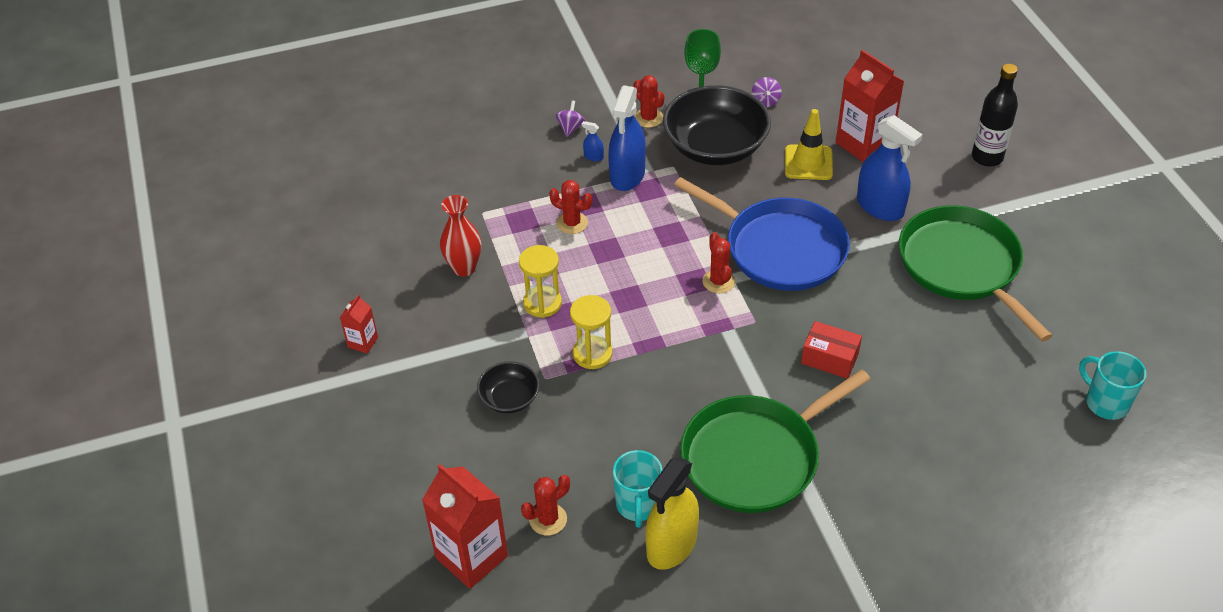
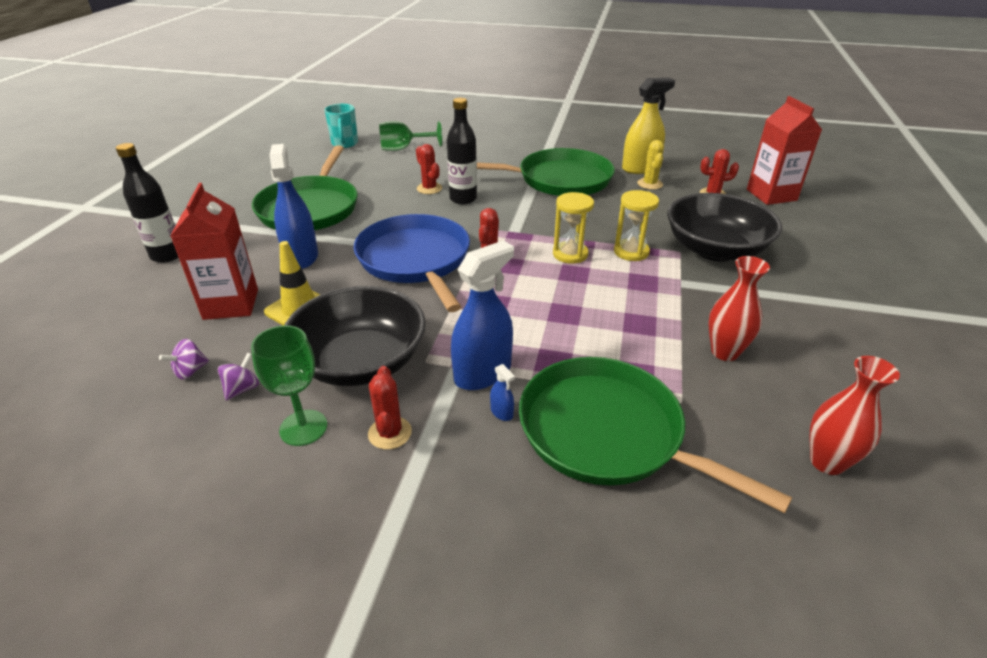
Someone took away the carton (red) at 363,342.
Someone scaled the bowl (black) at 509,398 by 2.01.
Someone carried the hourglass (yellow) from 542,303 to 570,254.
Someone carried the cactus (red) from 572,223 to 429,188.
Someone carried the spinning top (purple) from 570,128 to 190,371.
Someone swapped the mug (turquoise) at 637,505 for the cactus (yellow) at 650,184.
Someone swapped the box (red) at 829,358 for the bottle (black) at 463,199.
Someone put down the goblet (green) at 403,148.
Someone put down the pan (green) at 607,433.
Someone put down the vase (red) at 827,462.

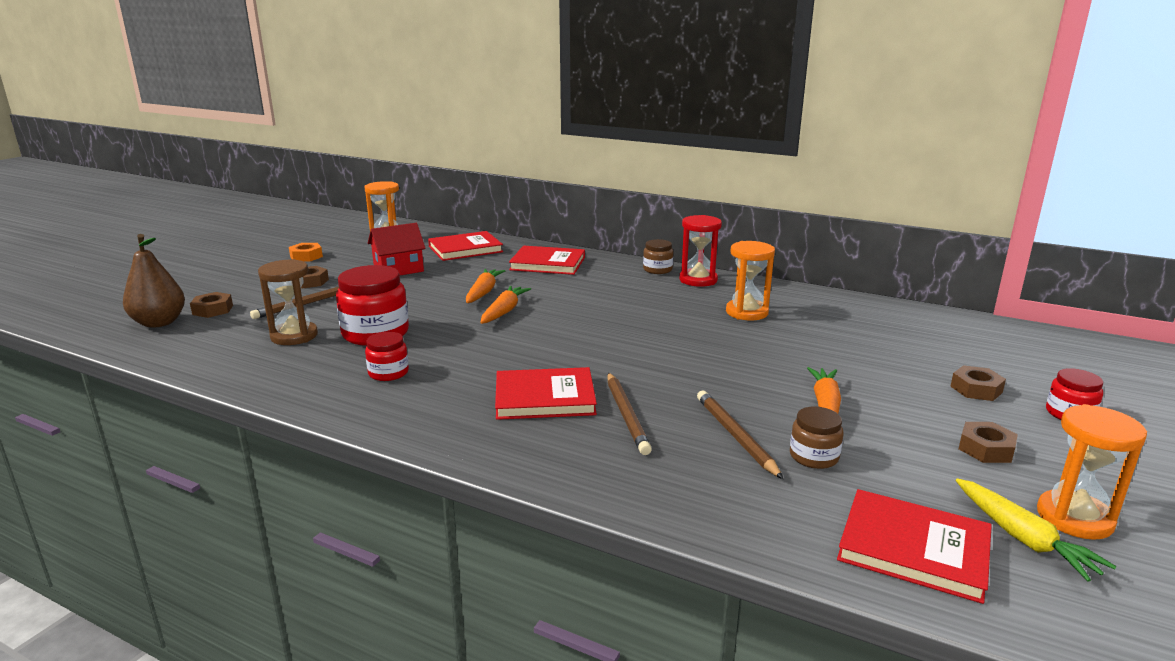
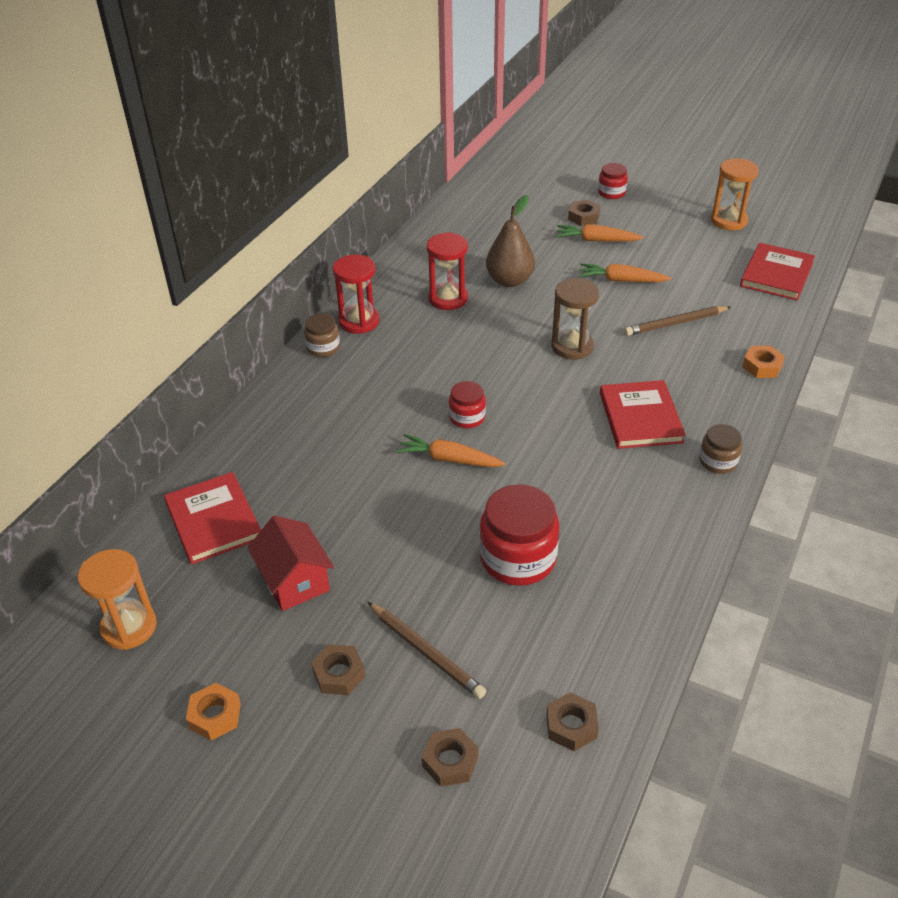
Someone carried the pear (brown) from 159,323 to 509,280.
Someone carried the hourglass (brown) from 294,336 to 572,346.
Someone carried the jar (red) from 388,373 to 467,417.
Someone carried the carrot (orange) from 483,292 to 596,240.
Someone took away the book (red) at 548,263.
Someone took away the pencil (brown) at 626,415.
Someone repainted the hourglass (orange) at 747,312, which became the hourglass (red) at 448,298.
Someone carried the jar (brown) from 814,457 to 718,461.
Someone took away the carrot (yellow) at 1023,538.
Someone carried the nut (brown) from 986,449 to 571,726.
Someone put down the nut (orange) at 762,366.

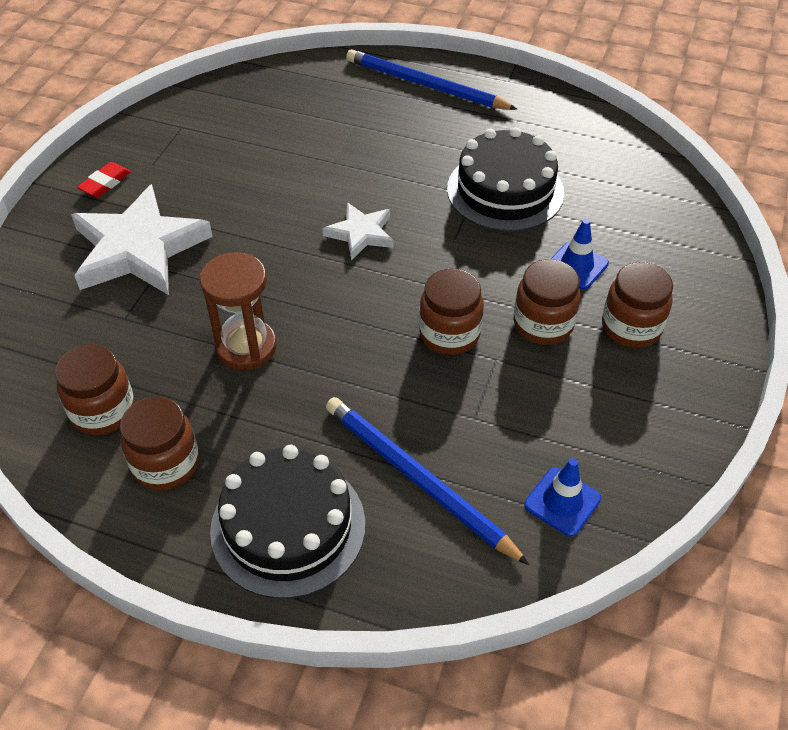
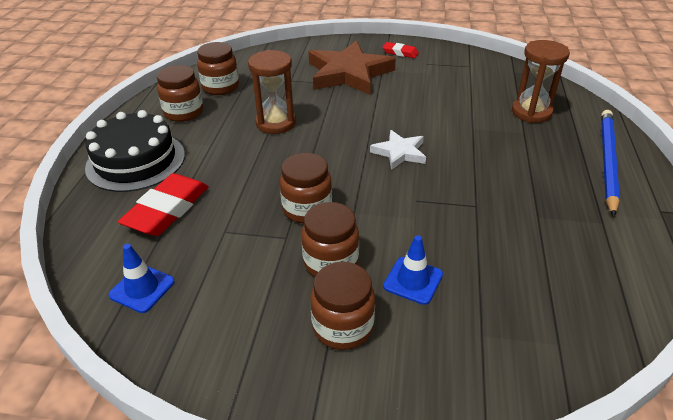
Someone repainted the star (white) at 138,249, which became the star (brown) at 348,73.
Someone swapped the pencil (blue) at 418,480 for the eraser (red) at 167,210.
Someone took away the cake (black) at 505,190.
Someone put down the hourglass (brown) at 531,112.

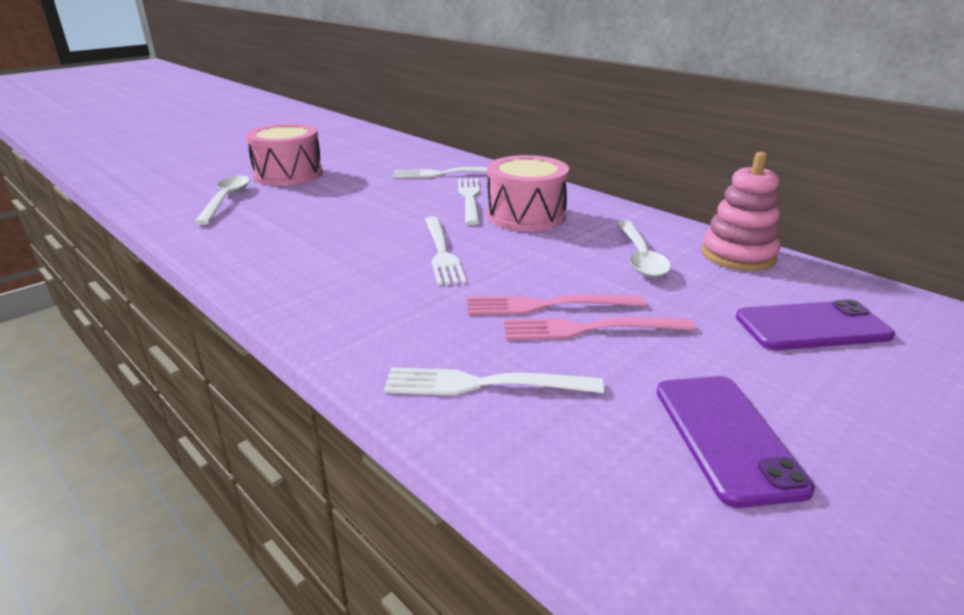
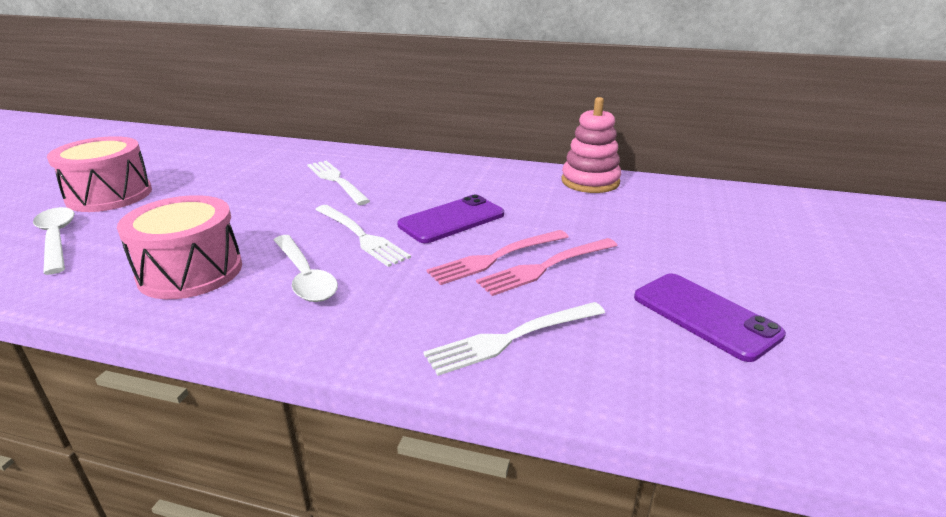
Someone took away the fork (white) at 444,174.
Someone carried the drum (pink) from 526,215 to 190,271.
Someone carried the spoon (white) from 640,257 to 305,277.
Someone carried the phone (purple) from 812,326 to 451,220.

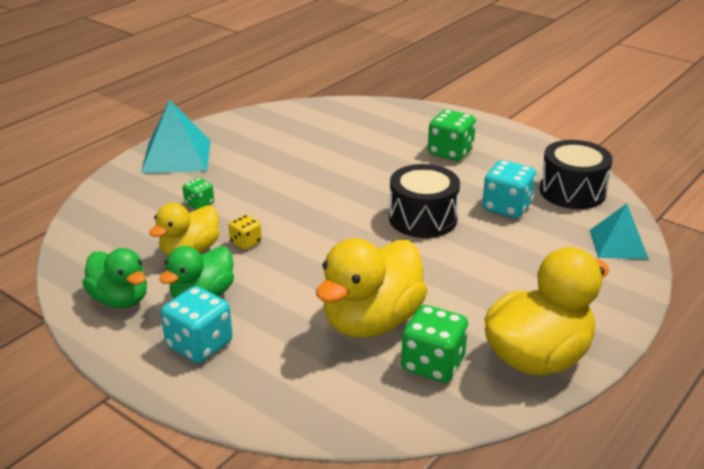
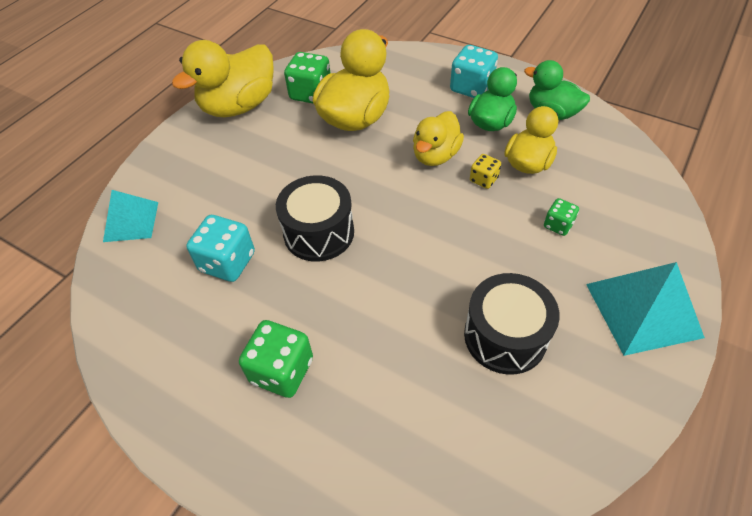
Someone carried the drum (black) from 572,192 to 505,336.
Someone put down the duck (yellow) at 435,155.

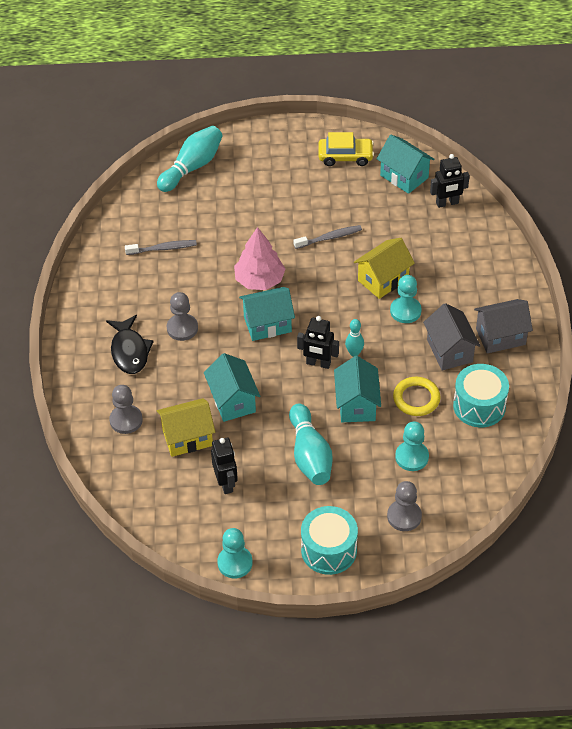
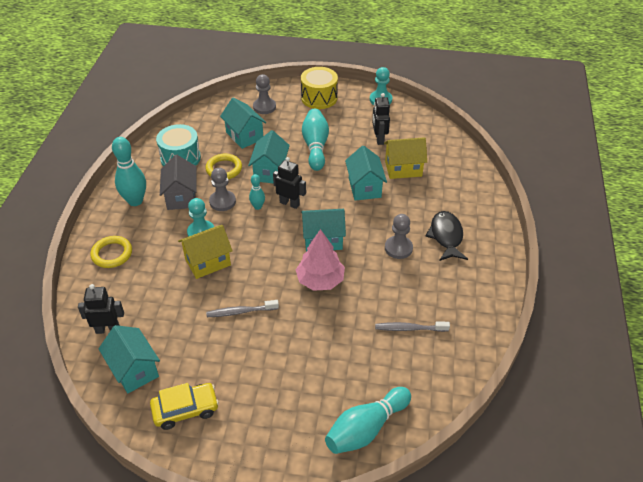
Someone carried the pawn (grey) from 126,420 to 222,202.
Someone repainted the drum (turquoise) at 329,550, which became the drum (yellow) at 319,98.
Someone rotated the car (yellow) at 345,156 by 150 degrees clockwise.
Someone swapped the pawn (turquoise) at 412,457 for the house (turquoise) at 244,136.
Someone swapped the house (grey) at 500,336 for the bowling pin (turquoise) at 135,201.
Someone put down the ring (yellow) at 112,254.

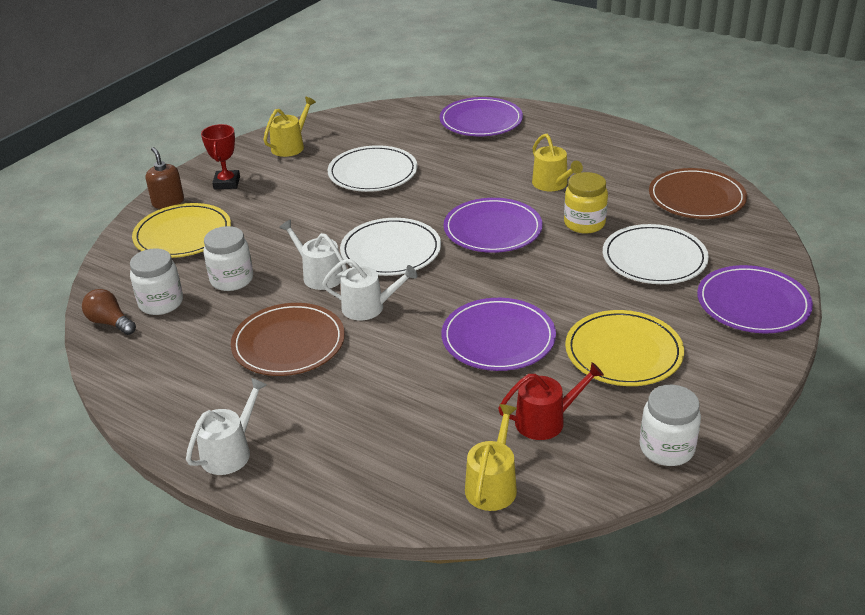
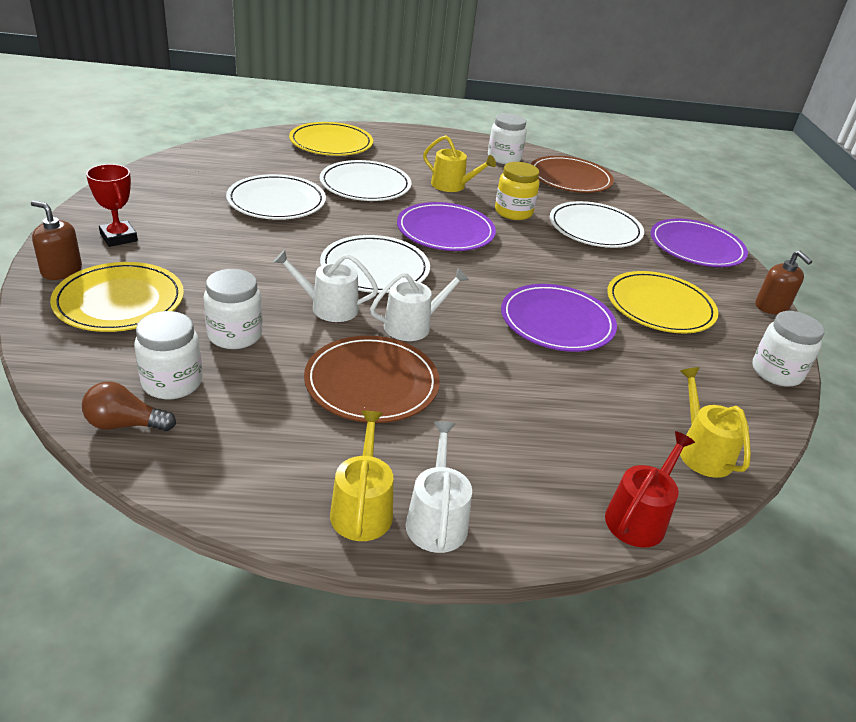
Someone carried the watering can (yellow) from 290,146 to 362,508.
Someone repainted the plate (purple) at 481,121, which became the plate (yellow) at 331,143.
Someone carried the watering can (red) from 546,421 to 639,517.
Someone put down the plate (white) at 365,185.
Someone put down the jar (white) at 504,158.
Someone put down the soap dispenser (brown) at 771,307.

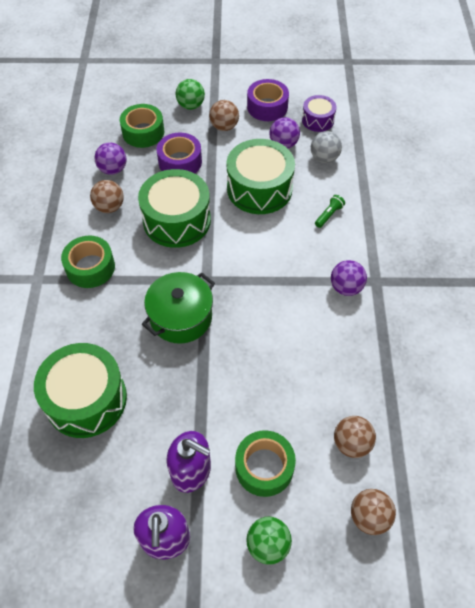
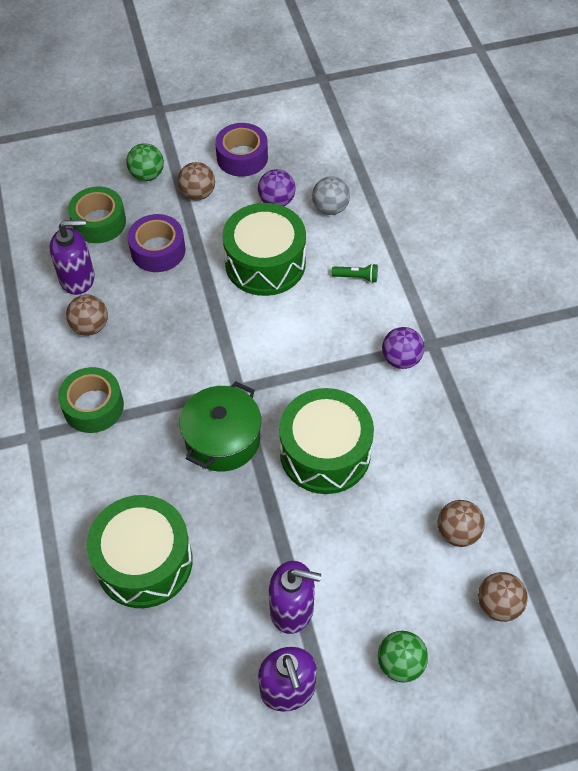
Someone swapped the ball (purple) at 113,169 for the soap dispenser (purple) at 77,278.
Someone carried the drum (green) from 177,220 to 325,453.
Someone took away the tape (green) at 264,467.
Someone took away the drum (purple) at 318,120.
Someone rotated the flashlight (green) at 329,215 by 75 degrees clockwise.

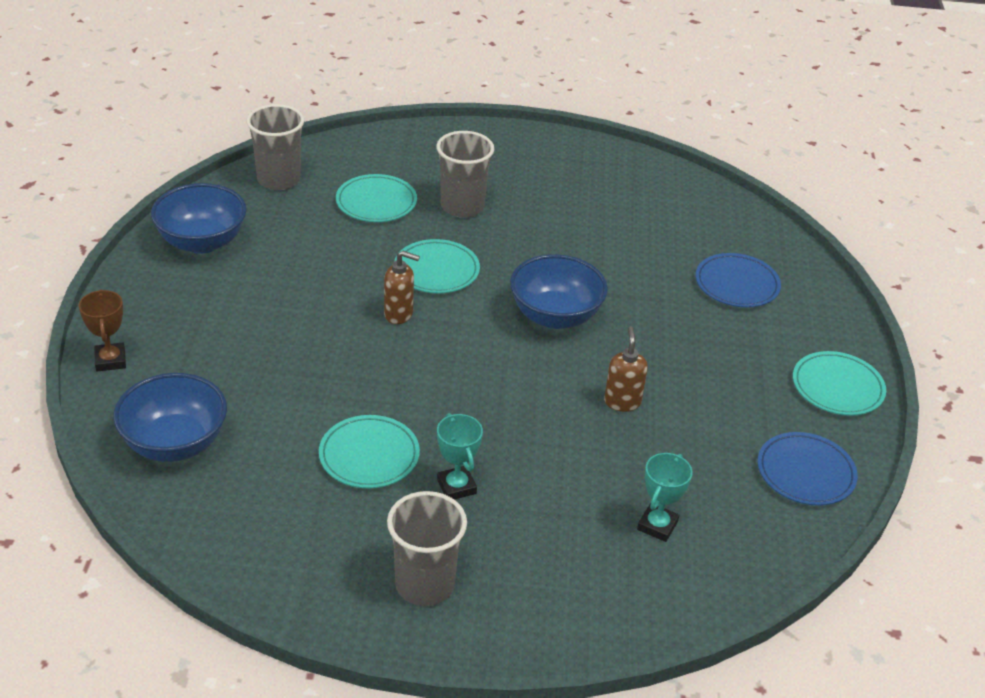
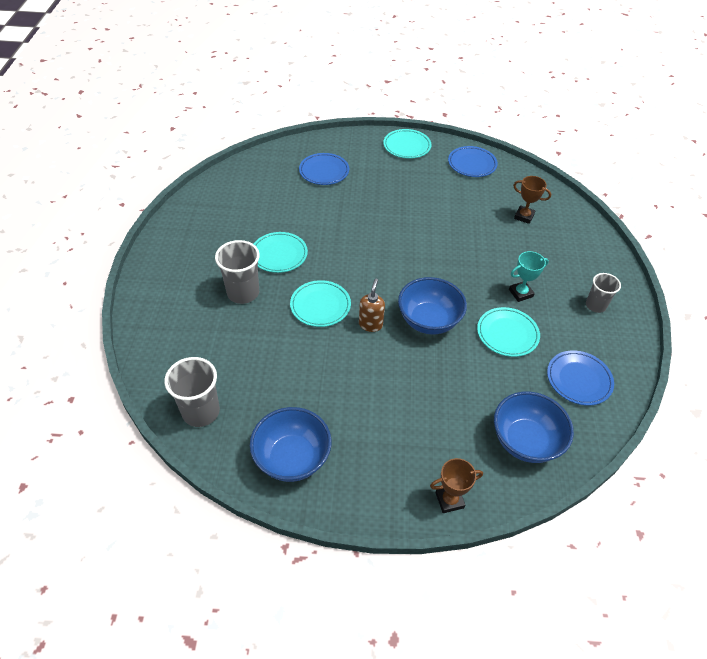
Someone carried the plate (turquoise) from 376,202 to 279,254.
Someone scaled the cup (grey) at 425,584 by 0.64.
Someone carried the bowl (blue) from 555,316 to 429,320.
Someone took away the soap dispenser (brown) at 622,402.
Someone repainted the trophy (turquoise) at 657,526, which became the trophy (brown) at 524,216.
Someone put down the plate (blue) at 579,379.

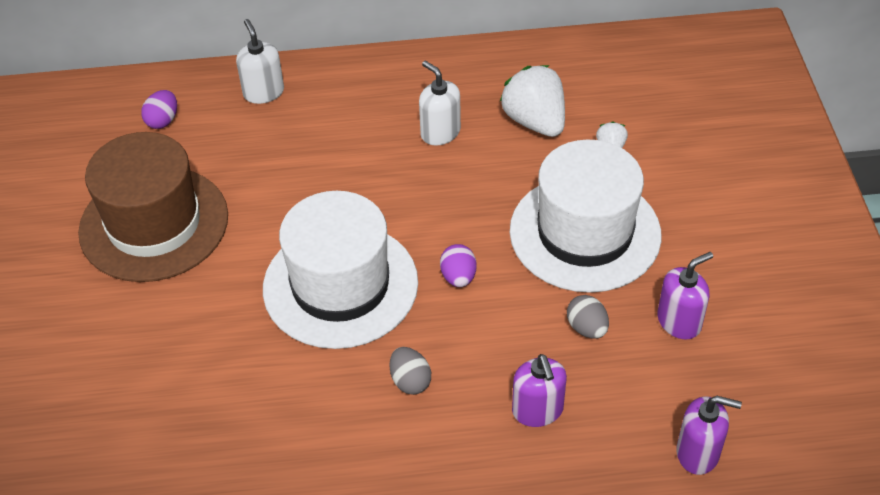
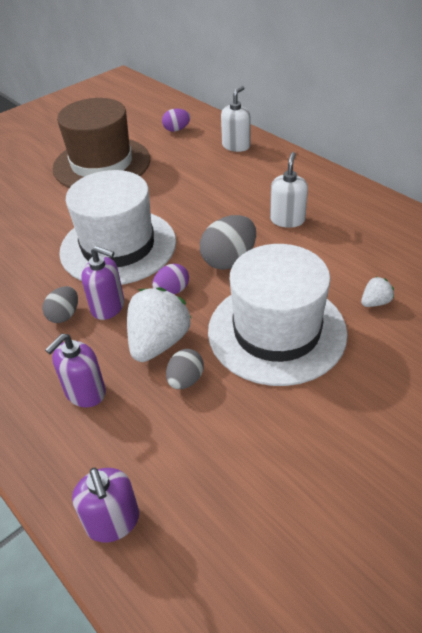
Someone carried the strawberry (white) from 535,121 to 159,342.
Someone carried the soap dispenser (purple) from 679,321 to 108,307.
Someone put down the egg (grey) at 229,260.

